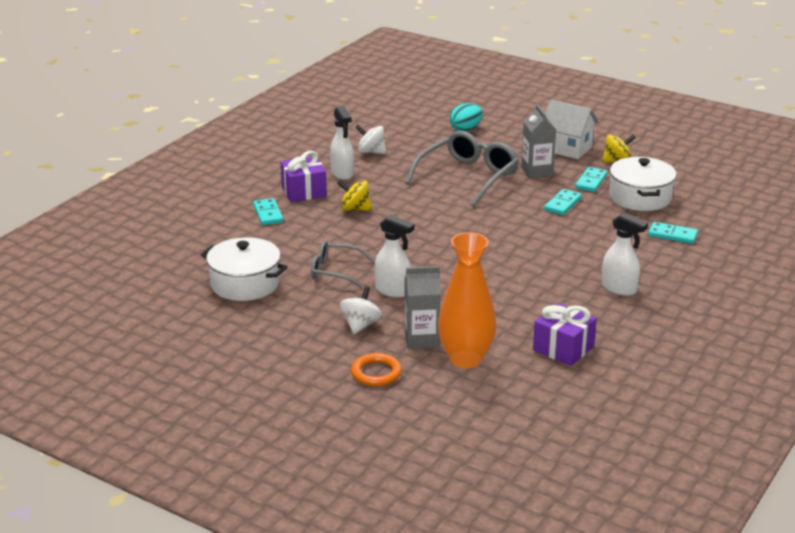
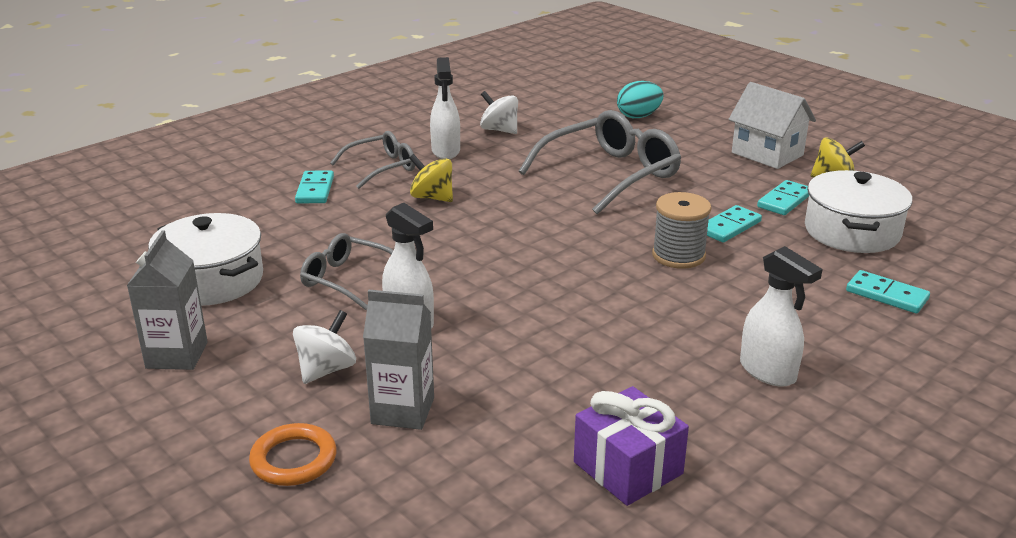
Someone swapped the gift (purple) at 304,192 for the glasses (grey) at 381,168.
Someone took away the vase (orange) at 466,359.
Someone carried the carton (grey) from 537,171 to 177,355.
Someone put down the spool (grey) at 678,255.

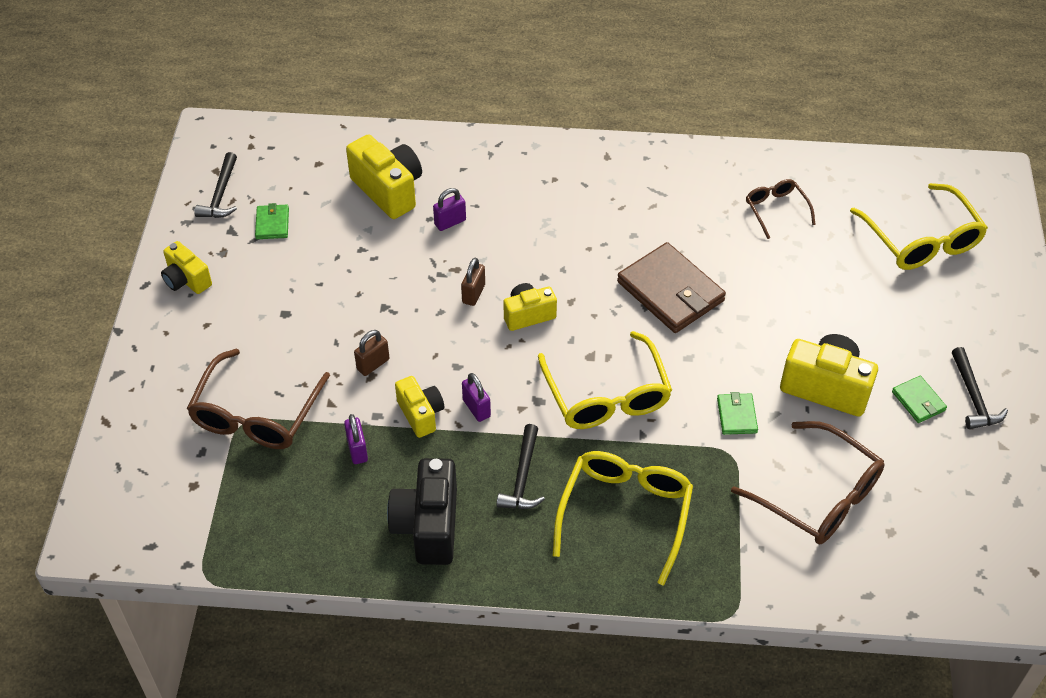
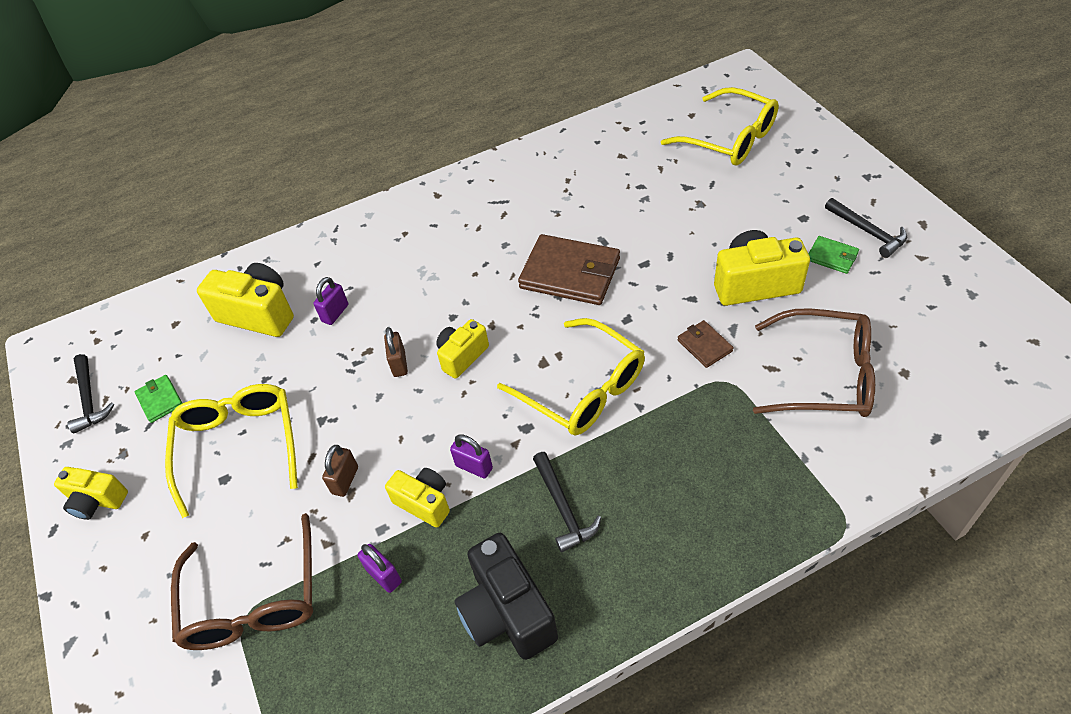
Someone carried the glasses (yellow) from 625,513 to 239,446.
Someone repainted the wallet (green) at 737,415, which became the wallet (brown) at 704,345.
Someone took away the glasses (brown) at 776,210.

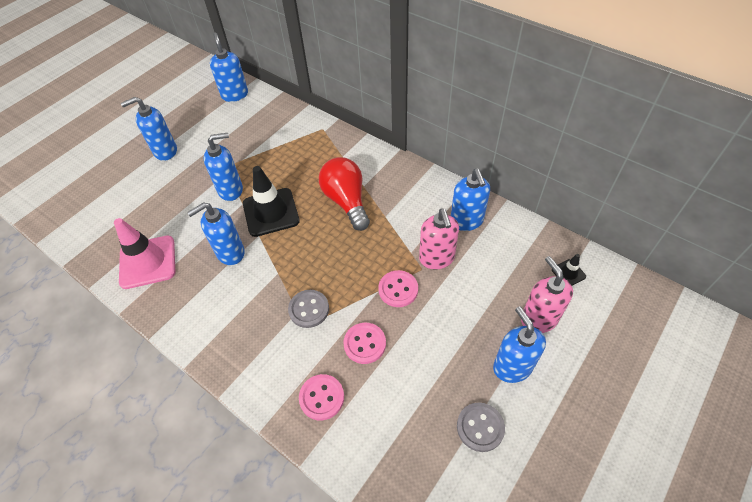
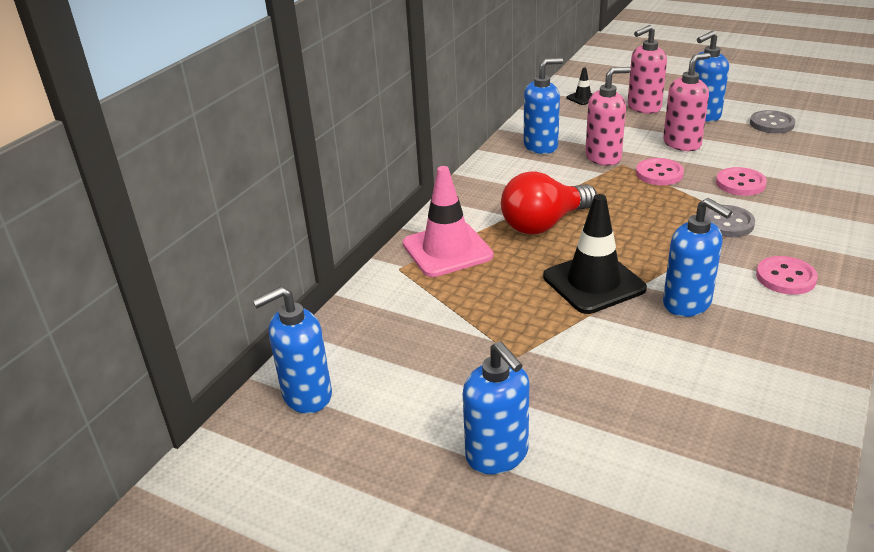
Someone carried the traffic cone (pink) from 147,262 to 447,250.
Someone took away the soap dispenser (blue) at 231,190.
Someone carried the button (pink) from 322,397 to 785,277.
Someone put down the soap dispenser (pink) at 682,144.

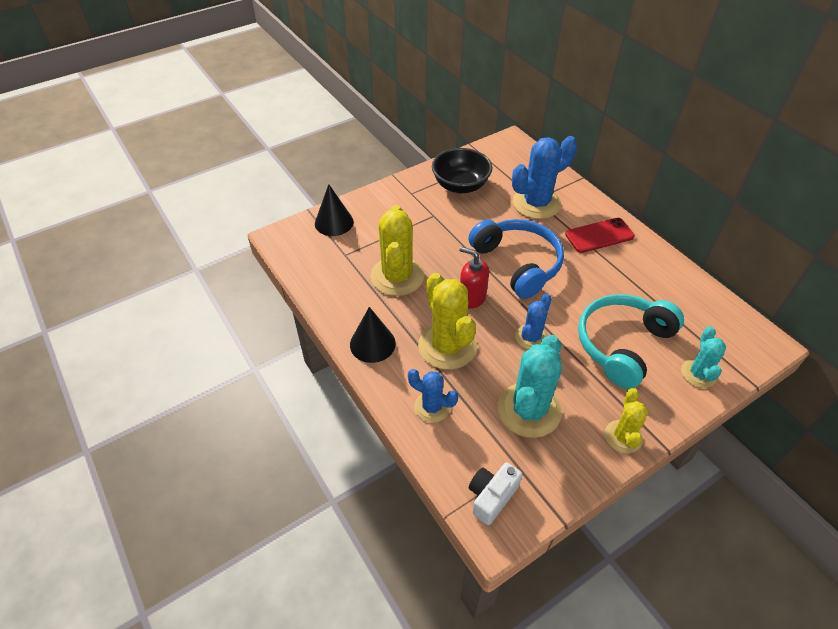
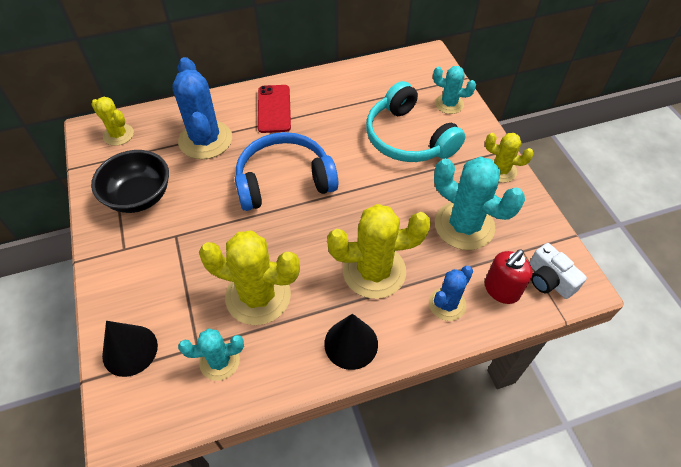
Someone carried the soap dispenser (red) from 472,297 to 501,290.
Someone took away the cactus (blue) at 531,337.
Someone put down the cactus (yellow) at 118,135.
Someone put down the cactus (turquoise) at 219,361.

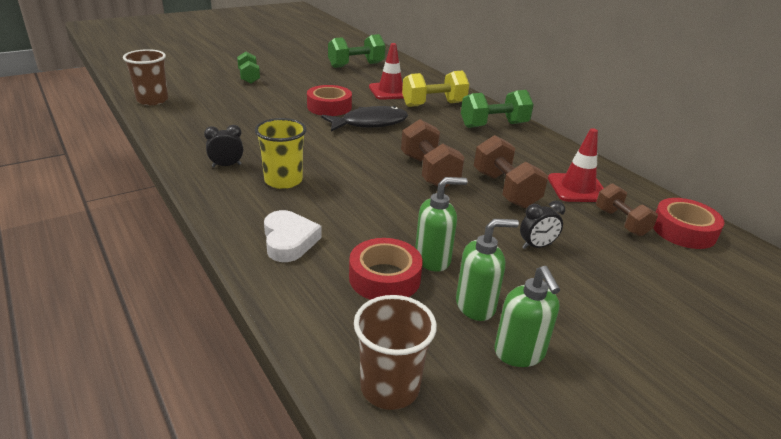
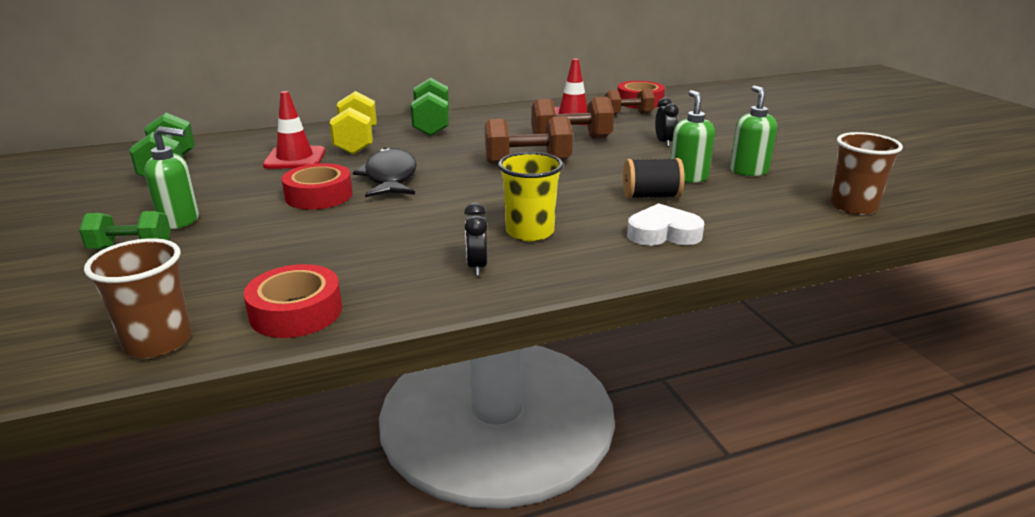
Someone carried the tape (red) from 384,278 to 296,312.
Someone carried the soap dispenser (green) from 519,353 to 180,221.
Someone put down the spool (black) at 651,196.

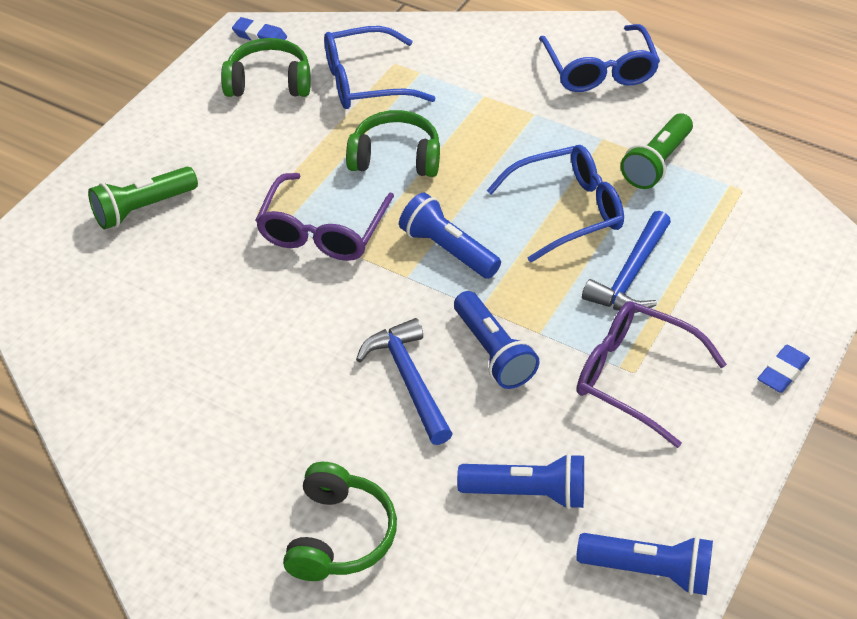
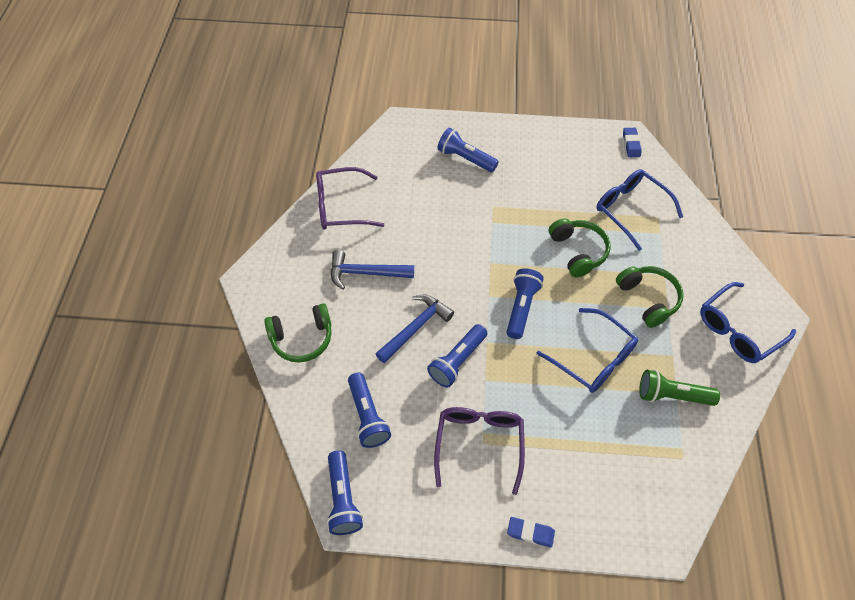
Someone repainted the flashlight (green) at 143,208, which became the flashlight (blue) at 465,158.
Someone carried the headphones (green) from 269,82 to 648,299.
Someone carried the glasses (purple) from 322,231 to 341,206.
Someone carried the hammer (blue) from 630,275 to 366,273.

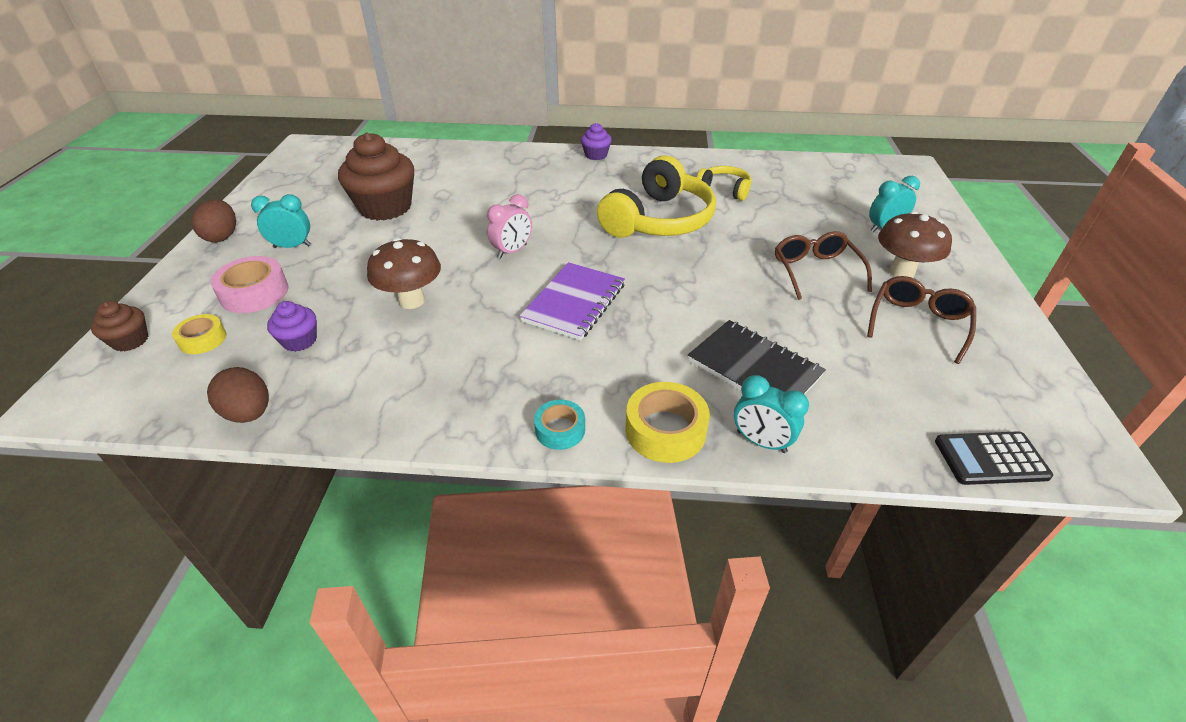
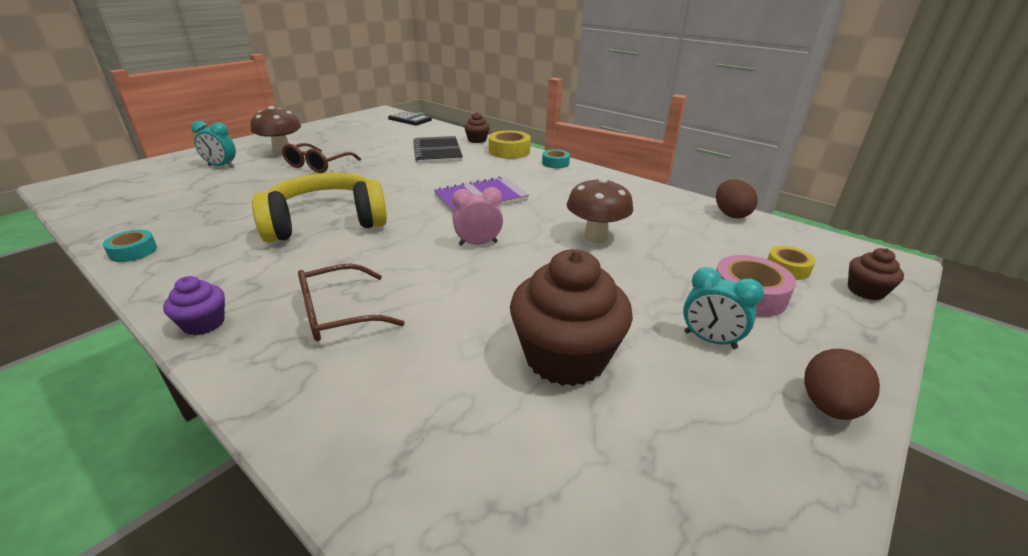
Someone took away the cupcake (purple) at 299,341.
Someone took away the headphones (yellow) at 724,189.
Someone swapped the clock (turquoise) at 761,442 for the cupcake (brown) at 477,140.
Someone carried the glasses (brown) from 918,323 to 338,314.
Someone put down the tape (turquoise) at 133,251.

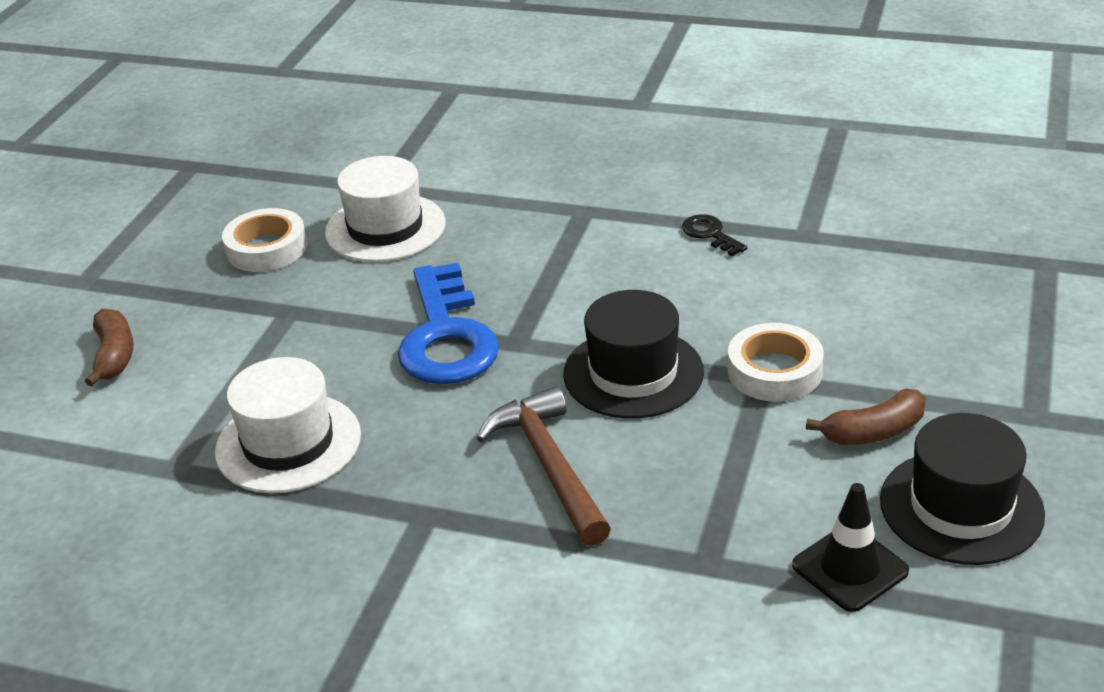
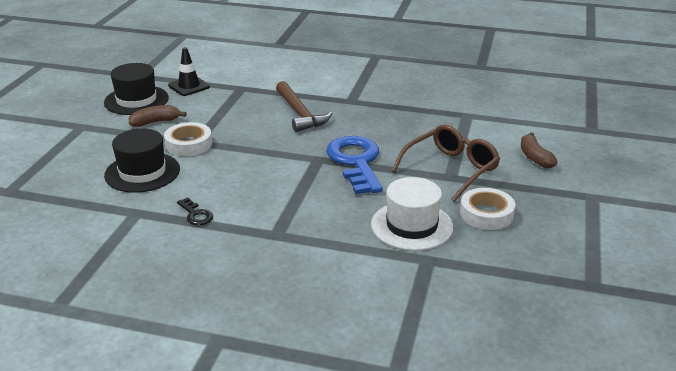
Someone took away the hat (white) at 288,443.
Someone carried the hat (black) from 633,373 to 142,172.
Someone put down the glasses (brown) at 451,169.

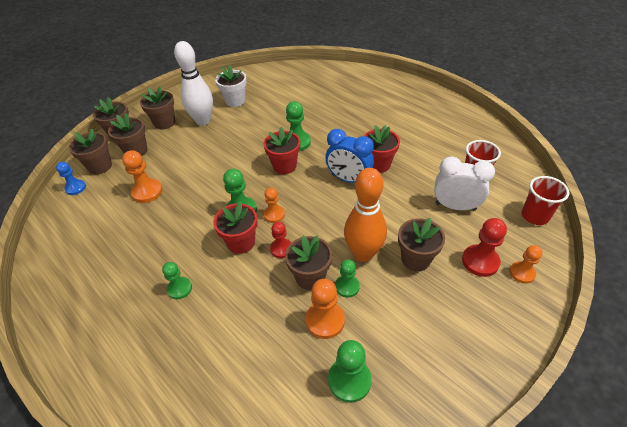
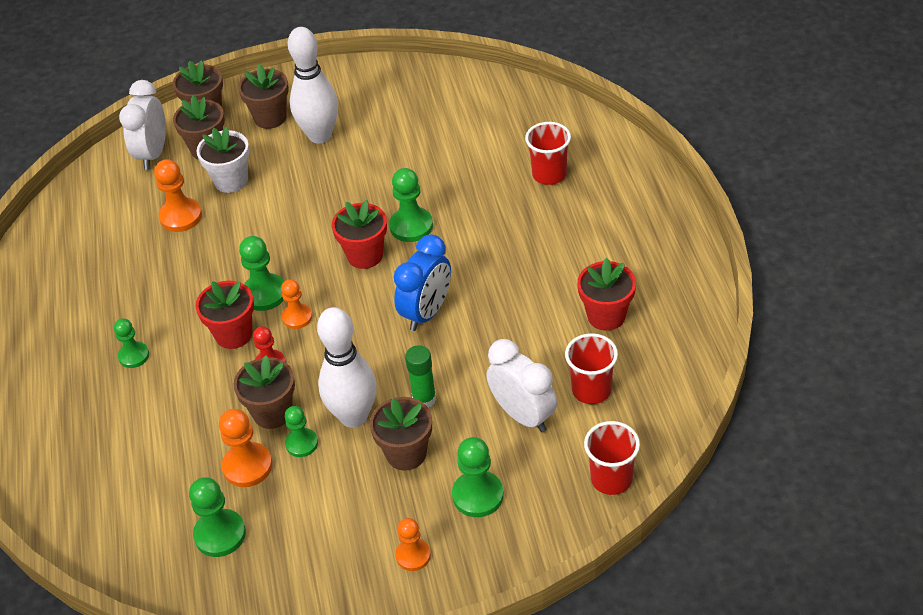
Someone took away the pawn (blue) at 76,188.
Someone swapped the flower pot (brown) at 100,166 for the clock (white) at 153,154.
Someone carried the flower pot (white) from 235,101 to 231,181.
Someone rotated the clock (blue) at 348,179 by 120 degrees counterclockwise.
Someone repainted the bowling pin (orange) at 363,254, which became the bowling pin (white) at 354,416.
Someone carried the flower pot (red) from 378,164 to 606,316.
Someone repainted the pawn (red) at 480,261, which became the pawn (green) at 478,495.
Someone carried the pawn (orange) from 522,273 to 413,555.
Someone put down the glue stick (green) at 424,399.
Someone put down the cup (red) at 549,174.

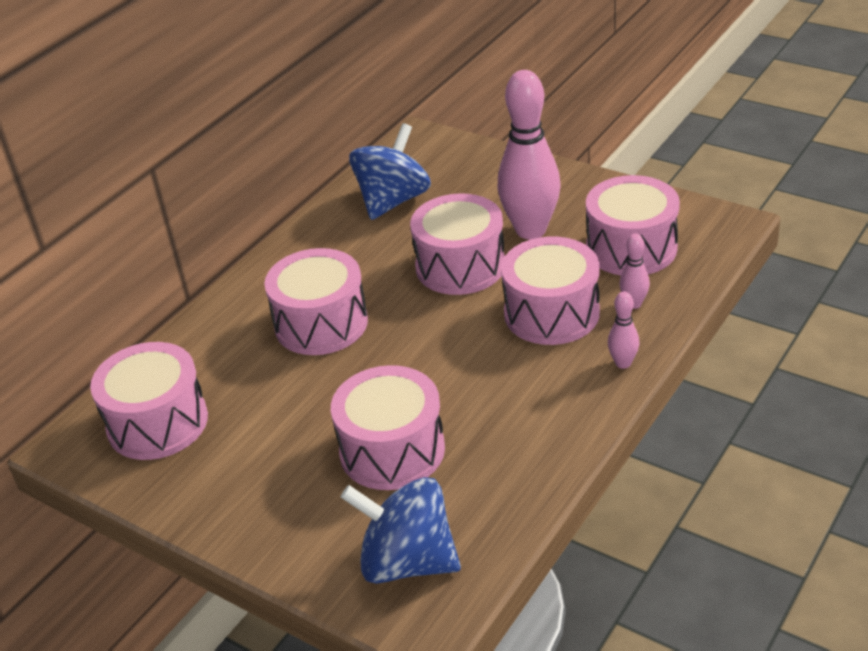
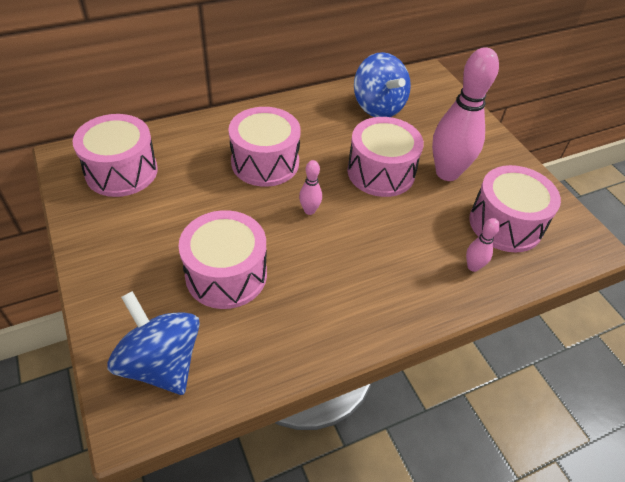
Someone rotated the spinning top (blue) at 393,201 by 90 degrees clockwise.
Someone took away the drum (pink) at 551,313.
Someone carried the bowling pin (pink) from 623,363 to 309,210.

